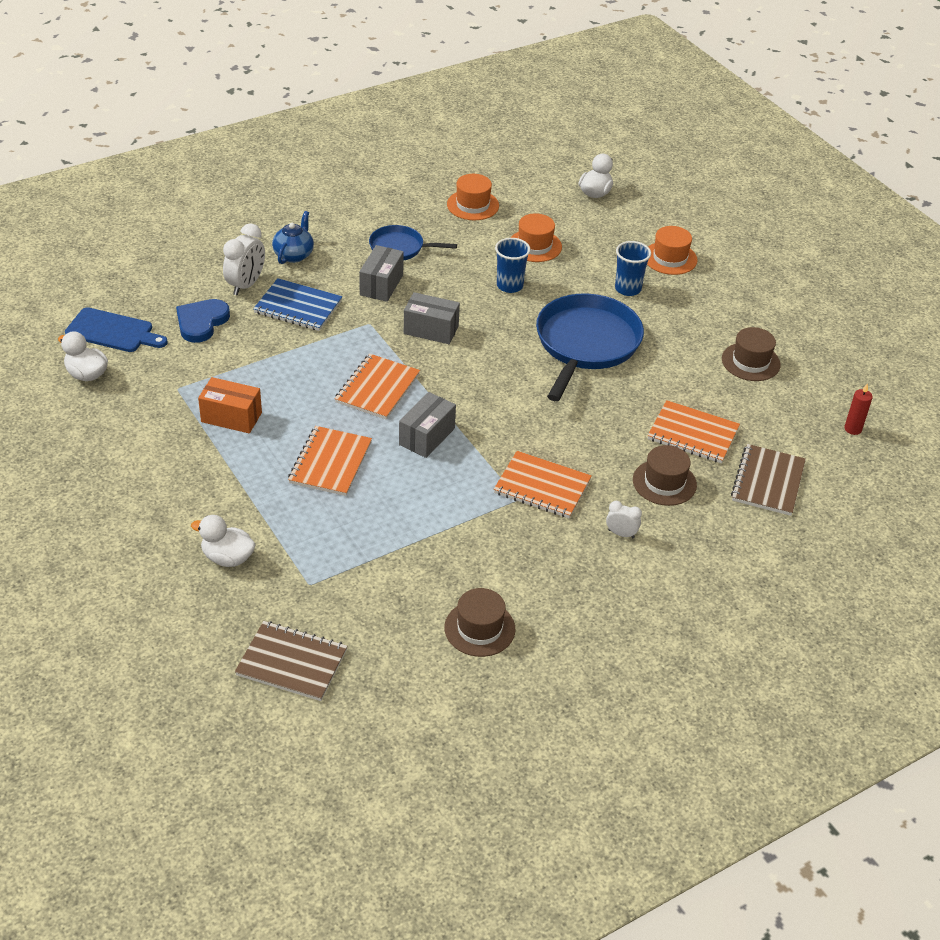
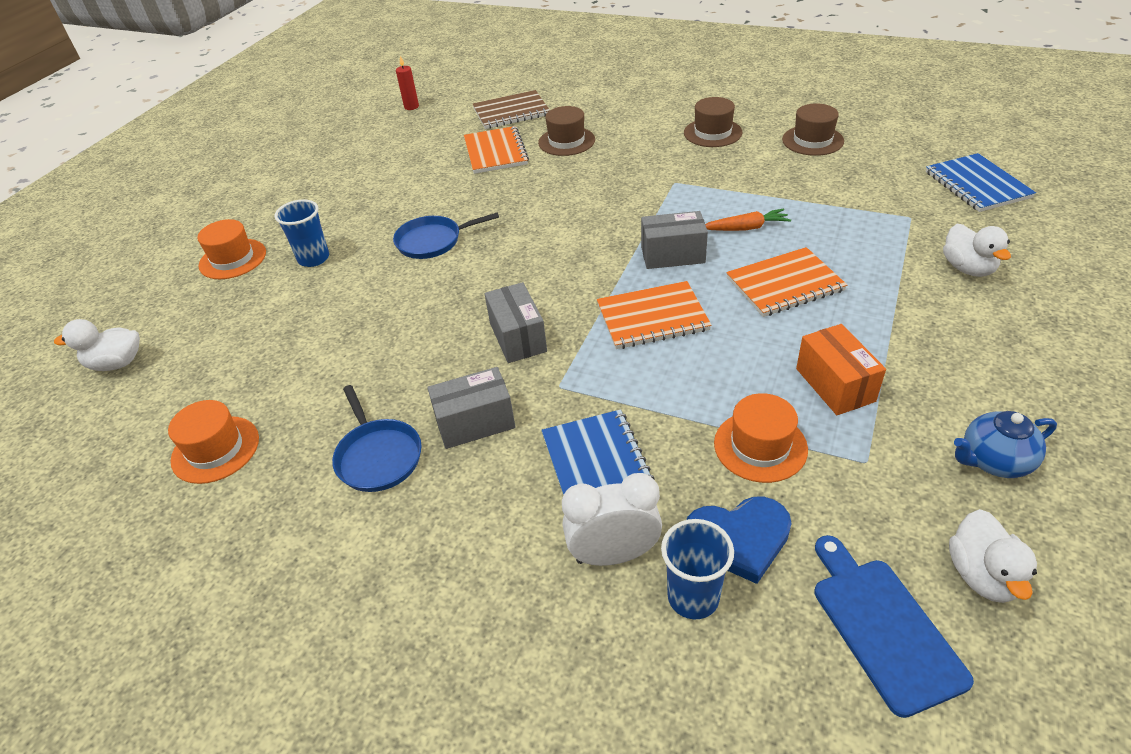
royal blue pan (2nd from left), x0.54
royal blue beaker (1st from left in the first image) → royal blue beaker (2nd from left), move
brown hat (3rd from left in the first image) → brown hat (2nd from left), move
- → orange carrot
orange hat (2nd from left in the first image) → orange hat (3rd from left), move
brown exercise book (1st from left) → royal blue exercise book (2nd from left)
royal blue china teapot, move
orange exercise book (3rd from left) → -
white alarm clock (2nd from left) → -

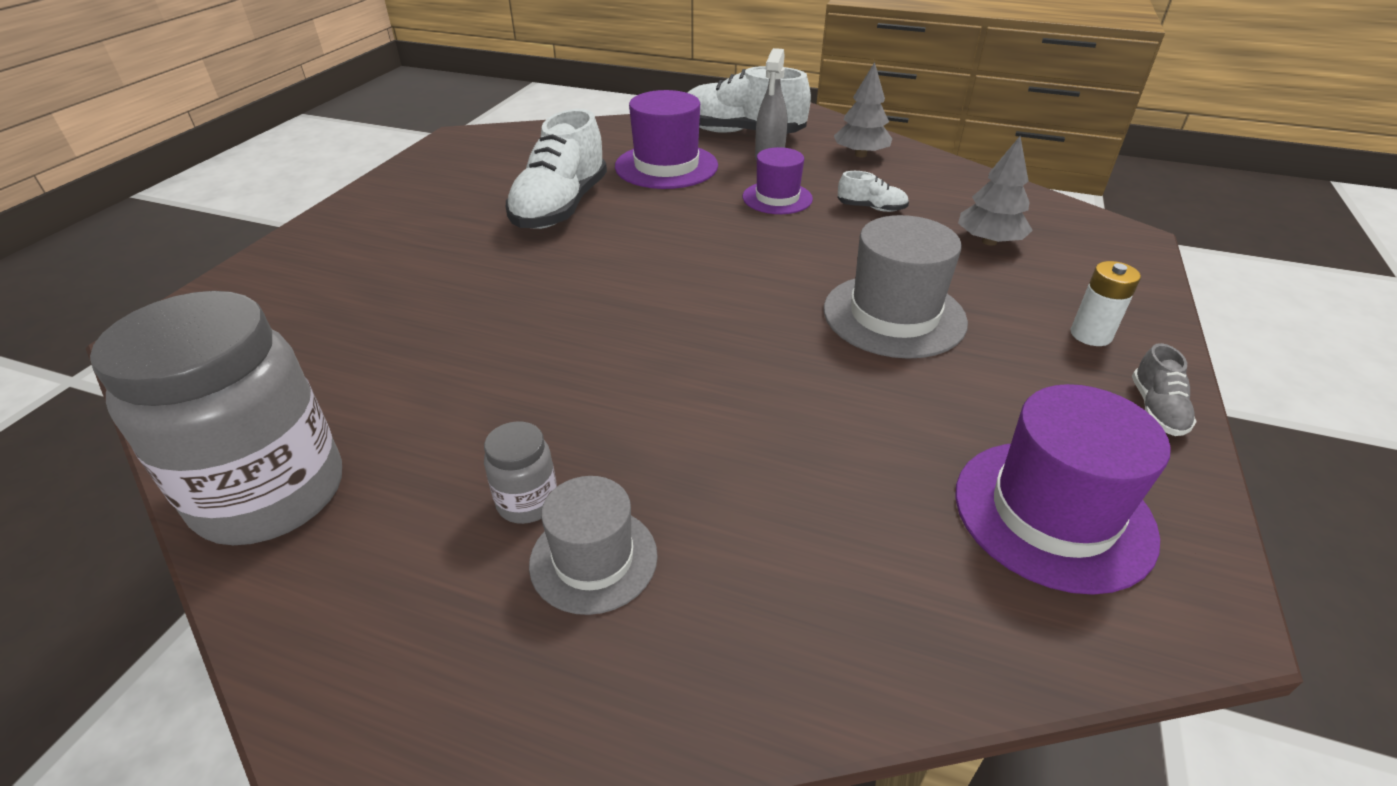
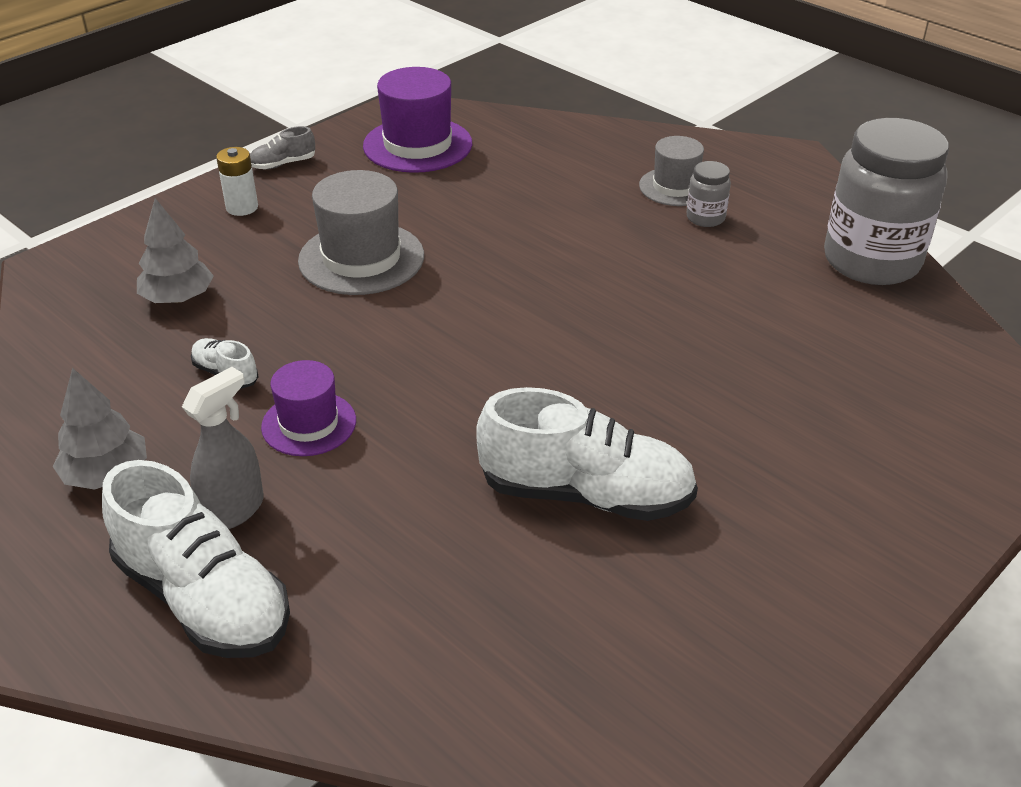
grey shoe, 150 degrees counterclockwise
white shoe (1st from left in the first image) → white shoe (3rd from left), 60 degrees clockwise
purple hat (1st from left) → -

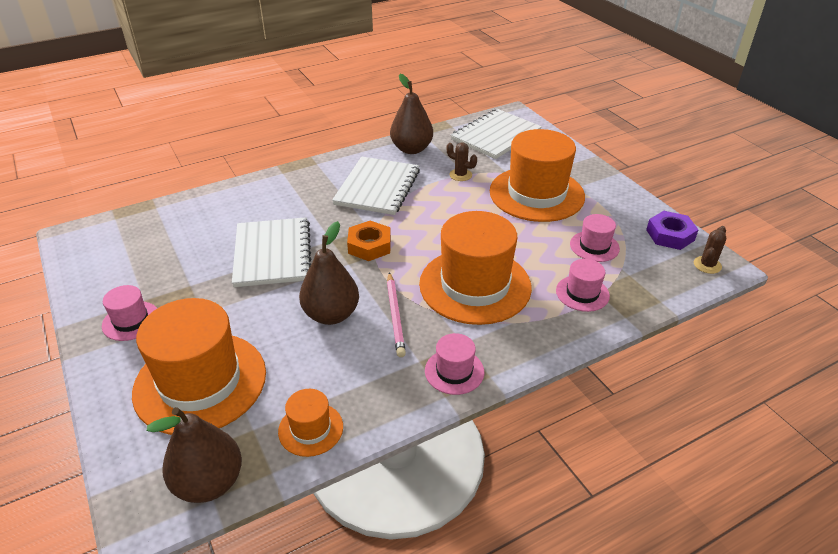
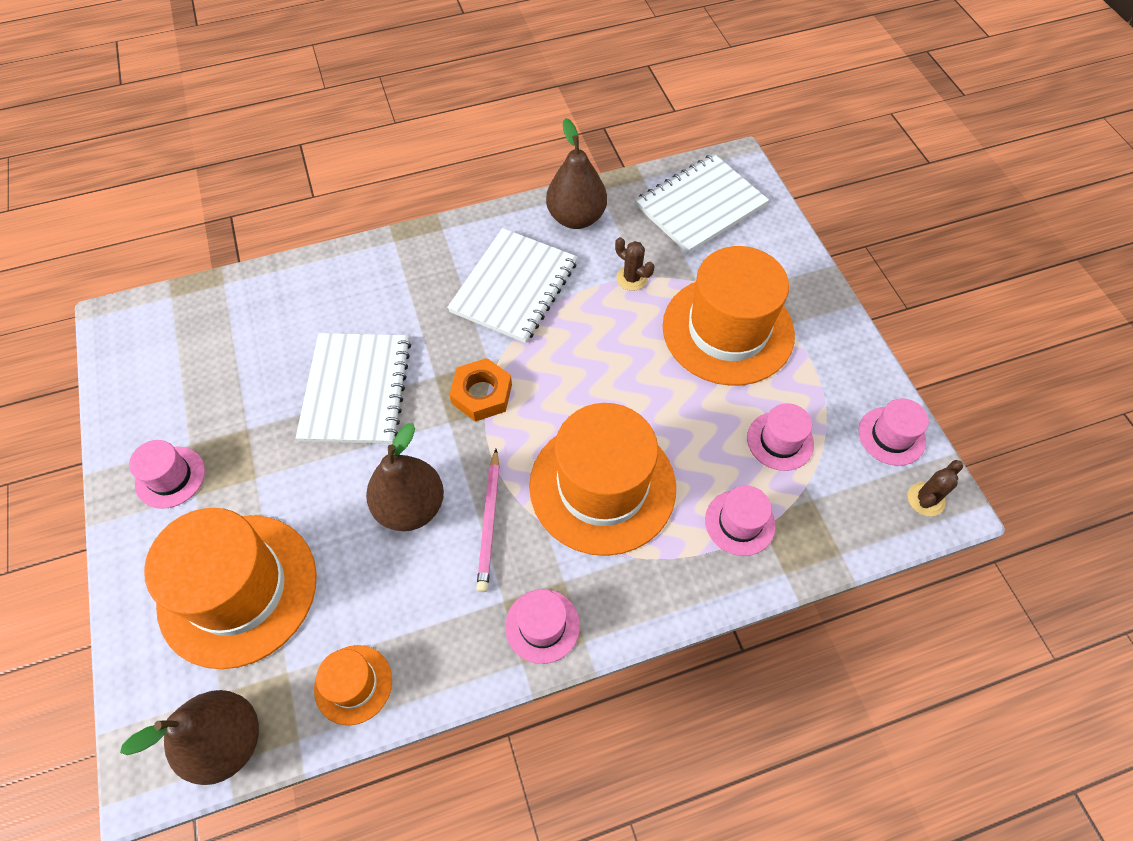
purple nut → rosy hat (5th from left)

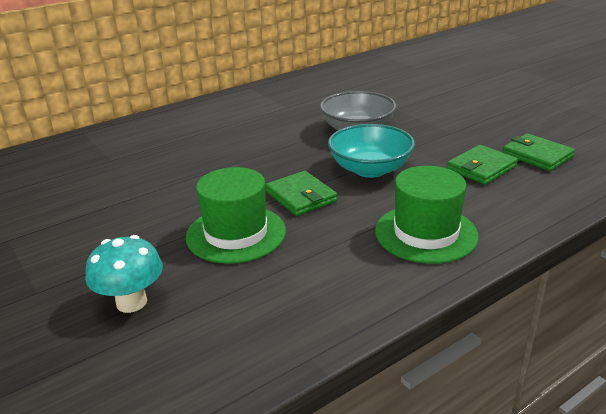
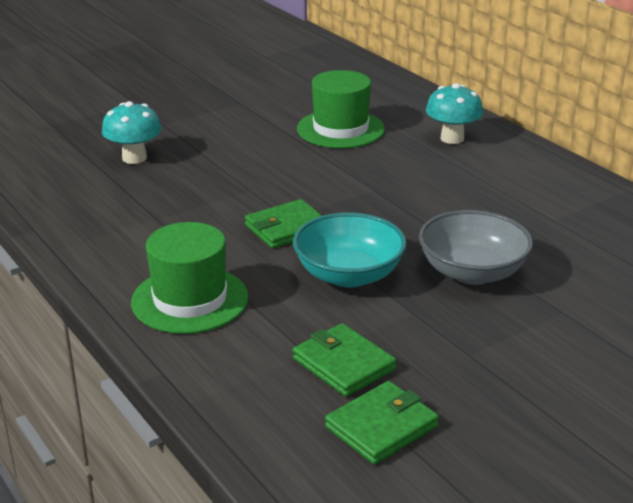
emerald hat (1st from left in the first image) → emerald hat (2nd from left), move
- → turquoise fungus (2nd from left)

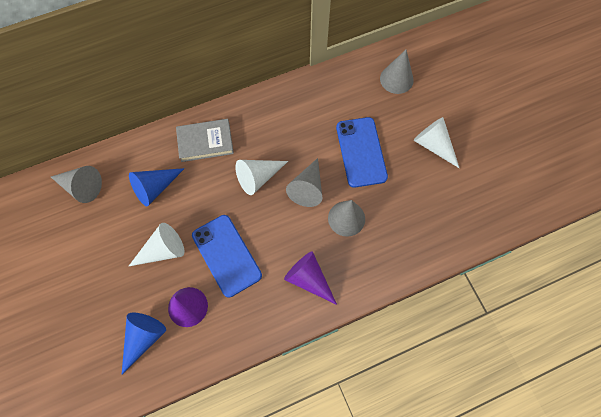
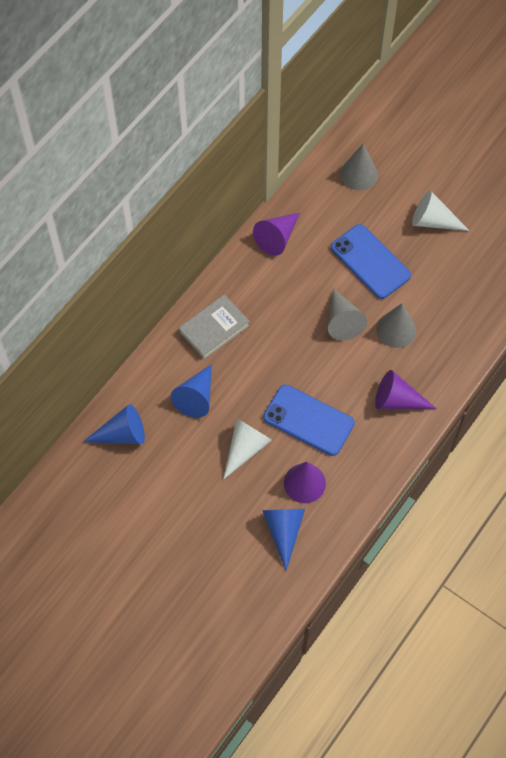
grey cone (1st from left) → royal blue cone (1st from left)
- → purple cone (1st from left)
white cone (2nd from left) → -

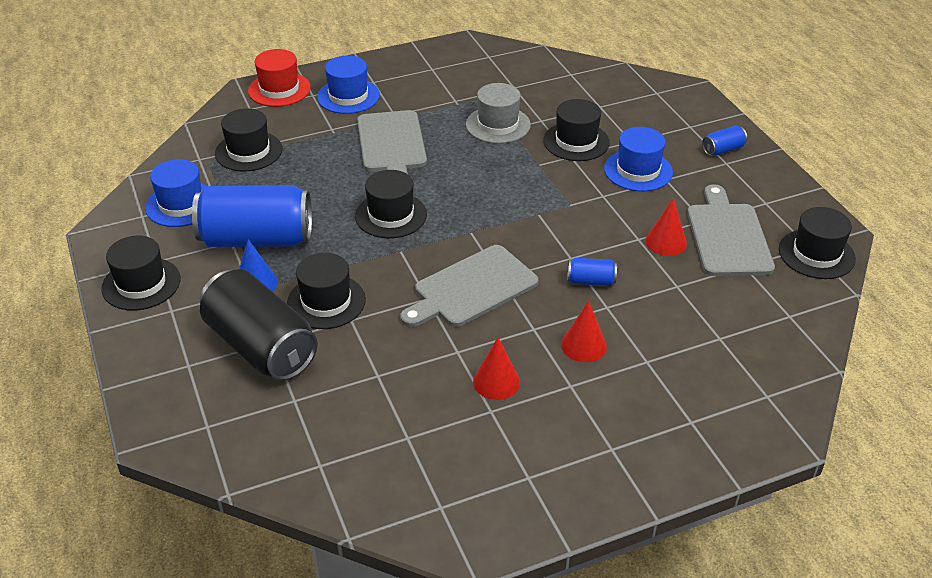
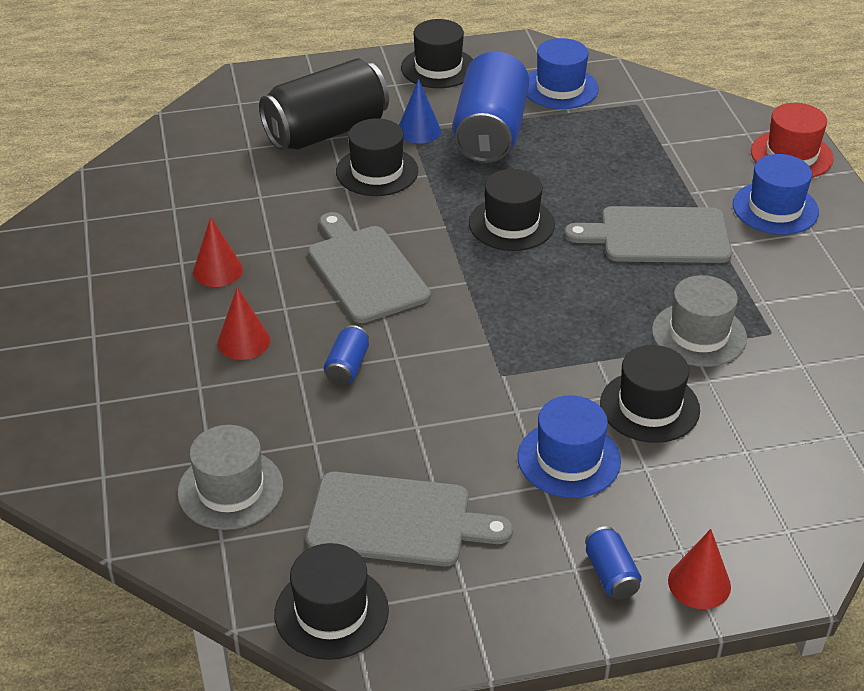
- → grey hat (1st from left)
red cone (3rd from left), move
jet-black hat (2nd from left) → -

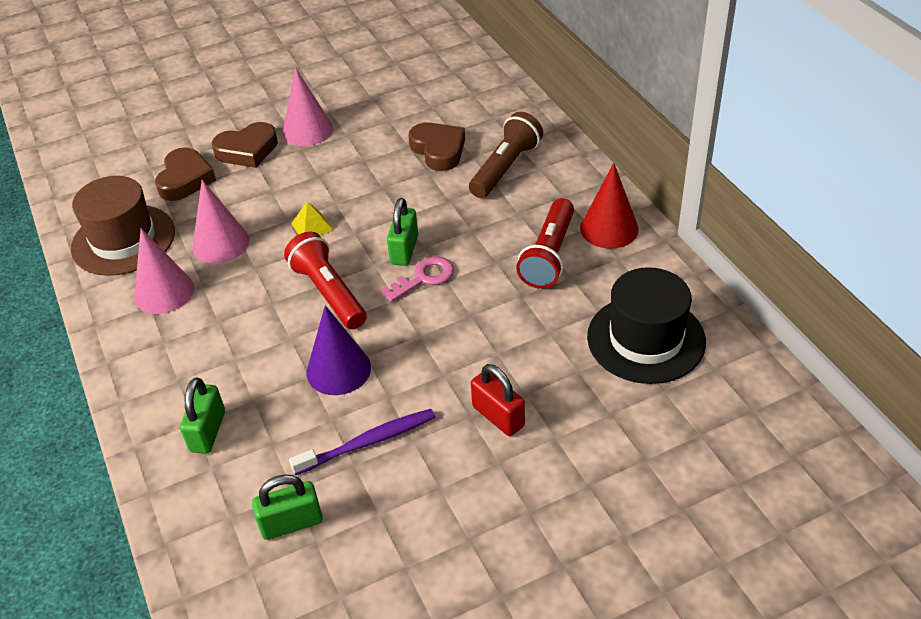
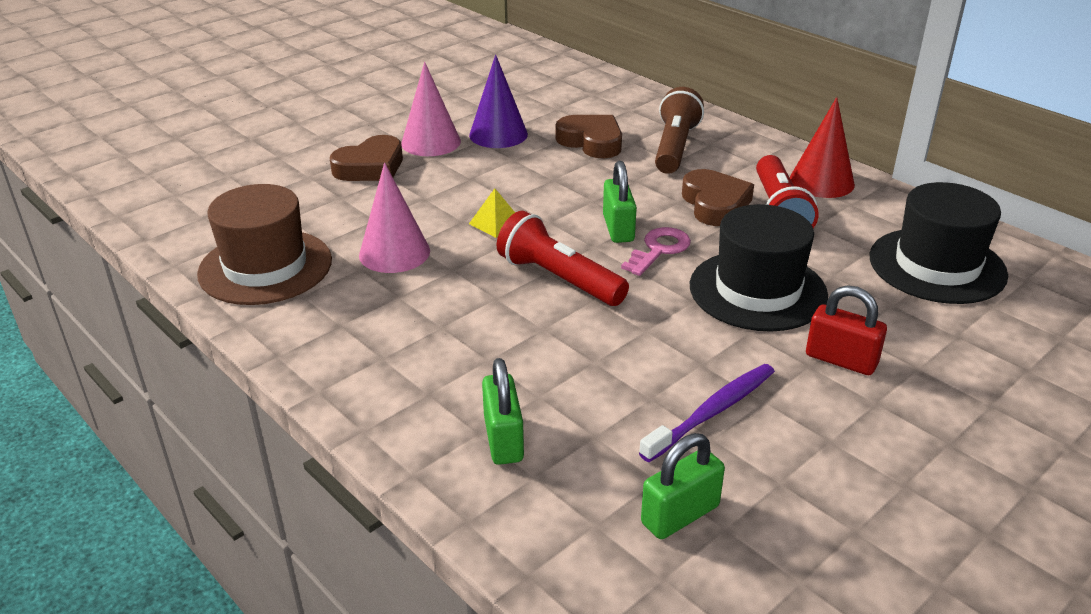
purple cone, move
brown heart (1st from left in the first image) → brown heart (3rd from left), move
- → jet-black hat (1st from left)
rosy cone (1st from left) → -

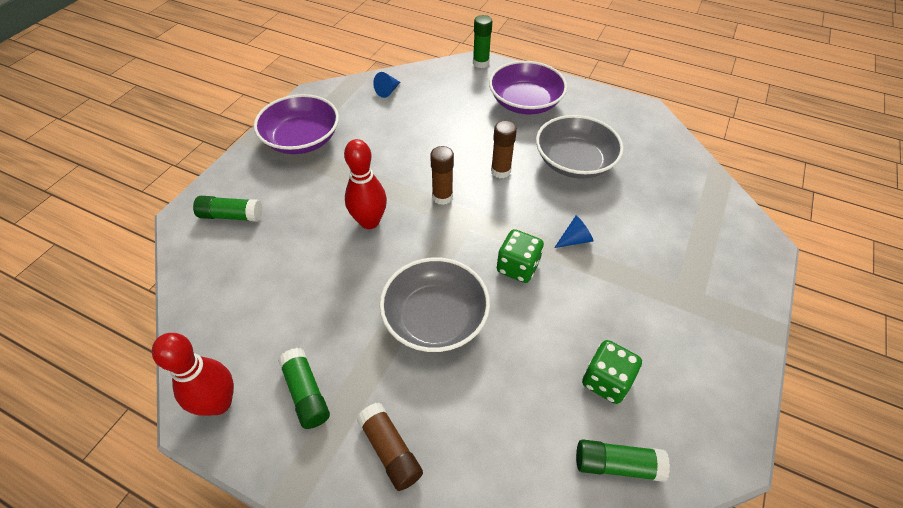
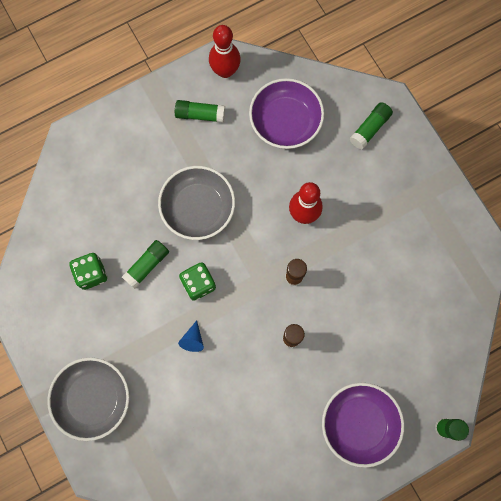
grey serving bowl (2nd from left in the first image) → grey serving bowl (1st from left), move
emerald glue (4th from left in the first image) → emerald glue (1st from left), move
purple serving bowl (1st from left), move
brown glue (1st from left) → -
royal blue cone (1st from left) → -

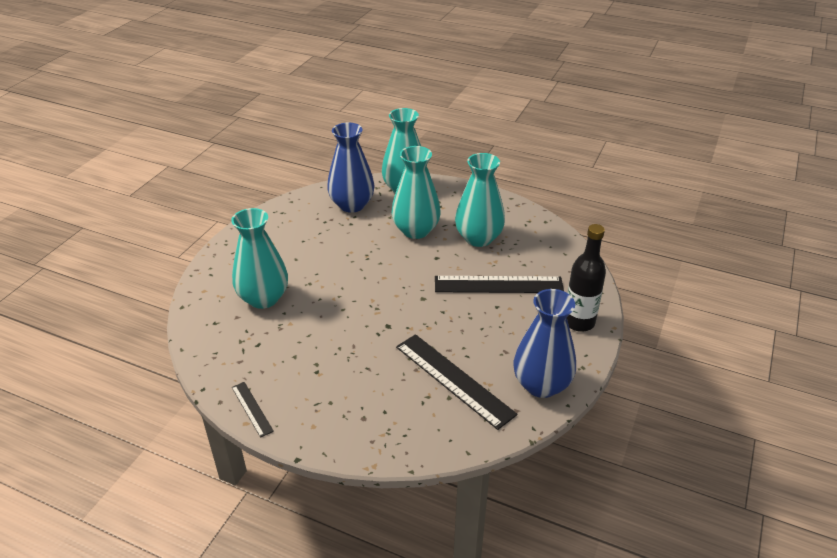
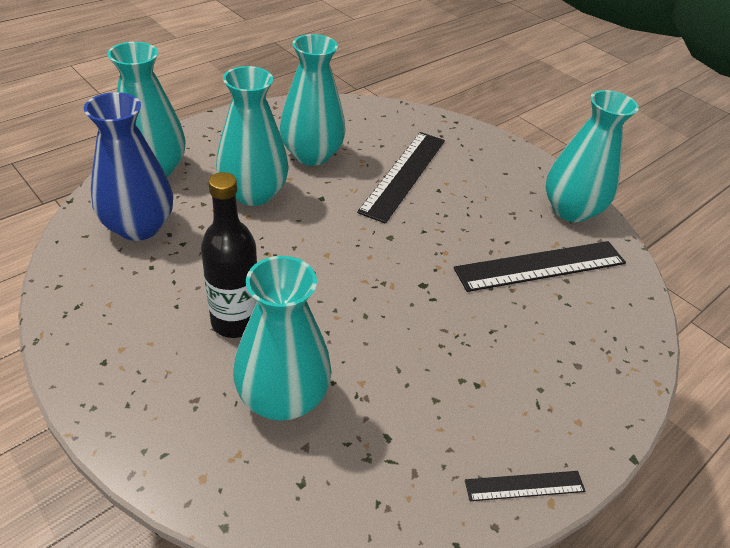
jet-black flask, move
royal blue tall vase (2nd from left) → turquoise tall vase (5th from left)

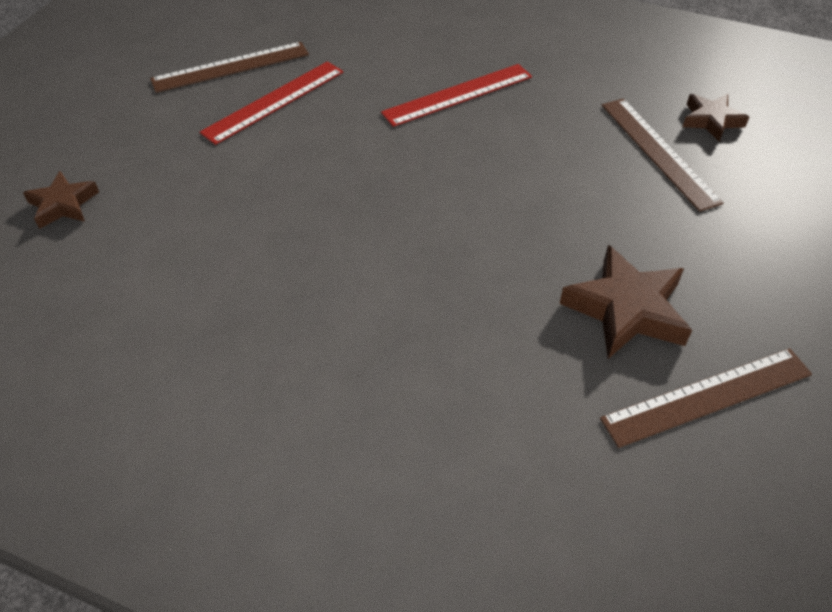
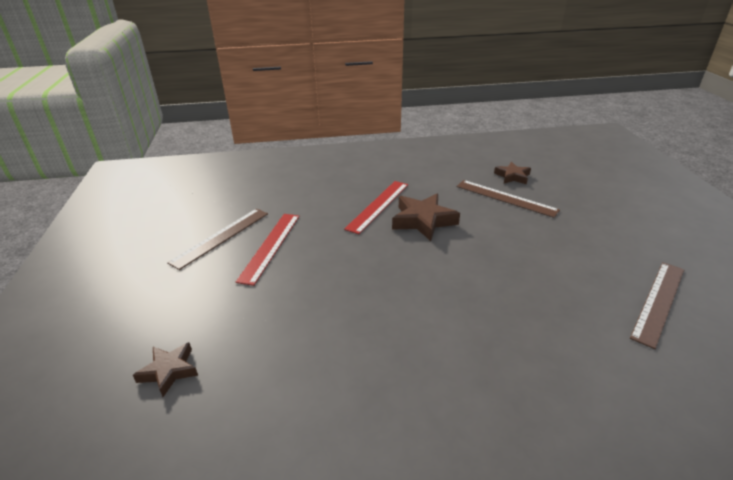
brown star (2nd from left), move

